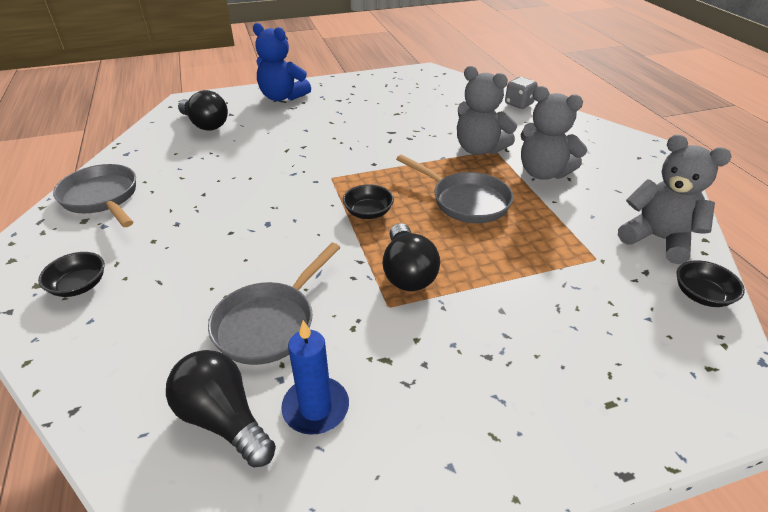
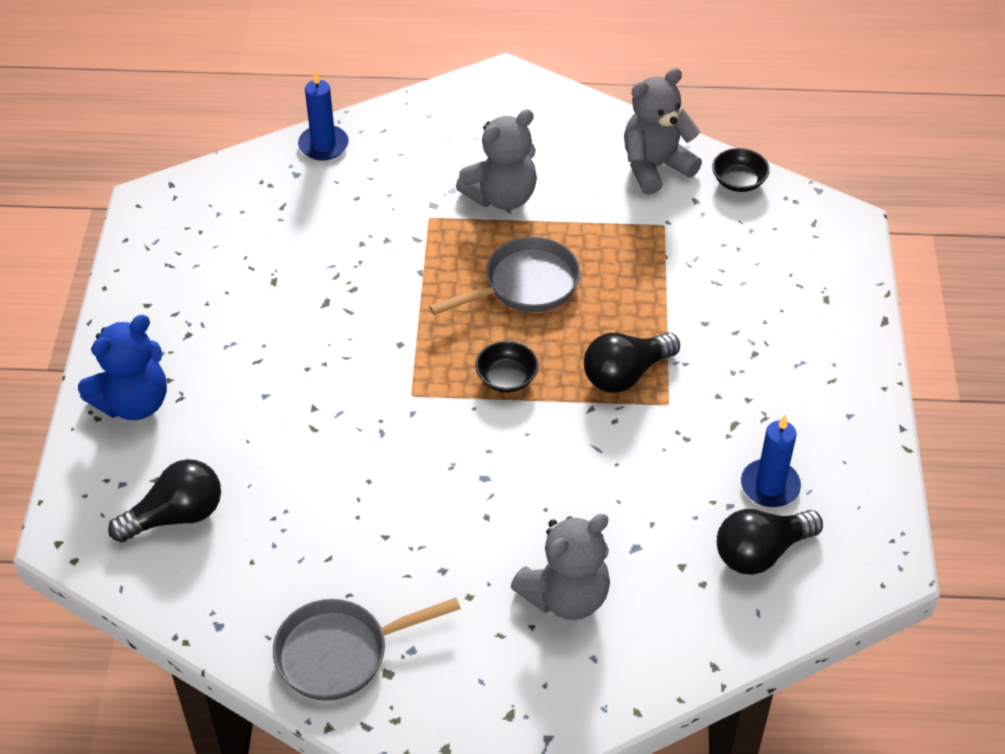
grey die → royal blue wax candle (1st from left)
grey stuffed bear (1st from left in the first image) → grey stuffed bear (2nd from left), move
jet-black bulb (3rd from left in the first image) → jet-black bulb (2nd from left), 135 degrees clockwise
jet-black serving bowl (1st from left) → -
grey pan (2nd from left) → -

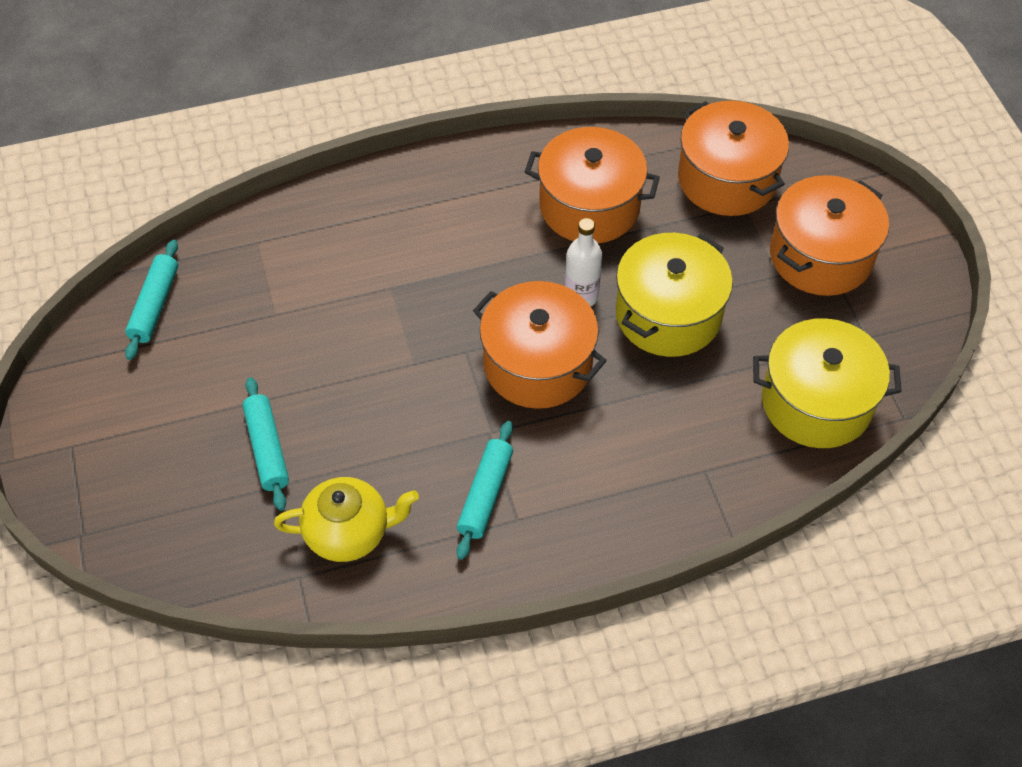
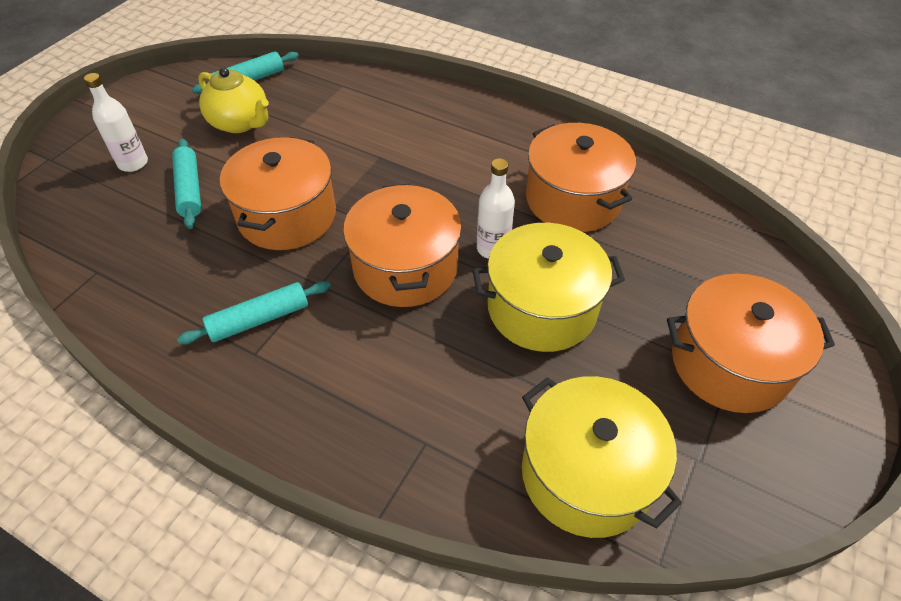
- → white flask (1st from left)
turquoise dough roller (2nd from left in the first image) → turquoise dough roller (1st from left), 45 degrees counterclockwise
bright yellow china teapot, move
orange cooking pot (3rd from left in the first image) → orange cooking pot (1st from left), move

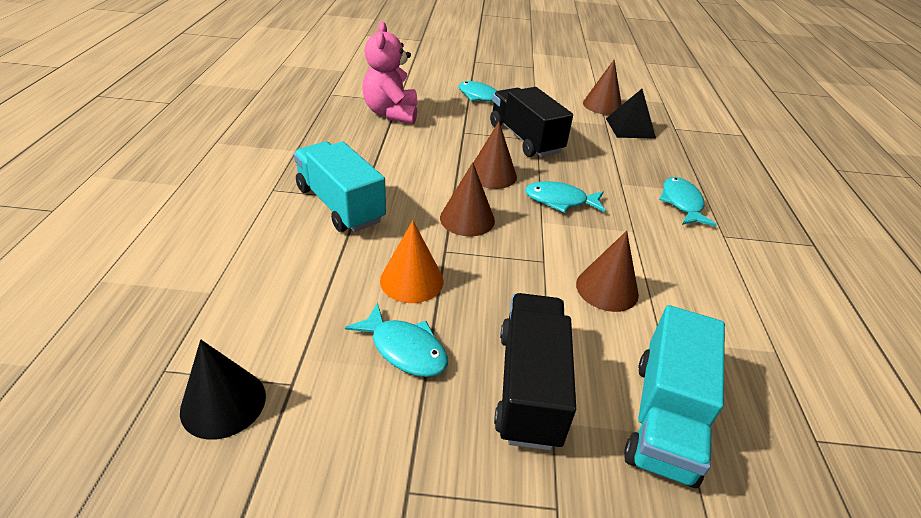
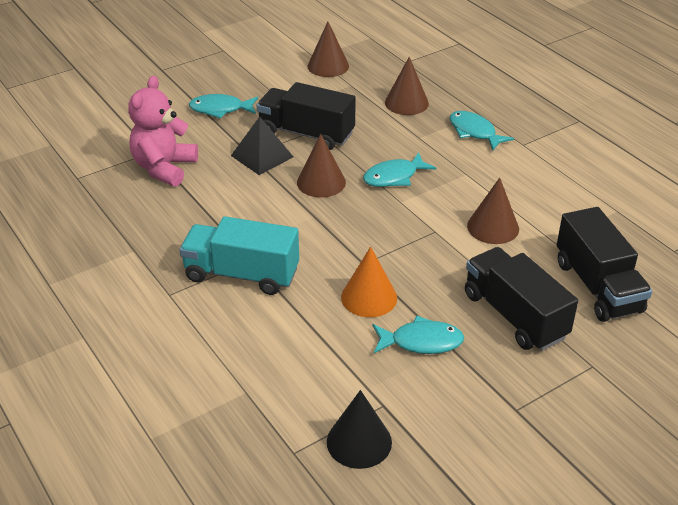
rosy stuffed bear, 60 degrees clockwise
jet-black solid pyramid, move
brown cone (1st from left in the first image) → brown cone (3rd from left), move
turquoise lorry (2nd from left) → jet-black lorry (3rd from left)

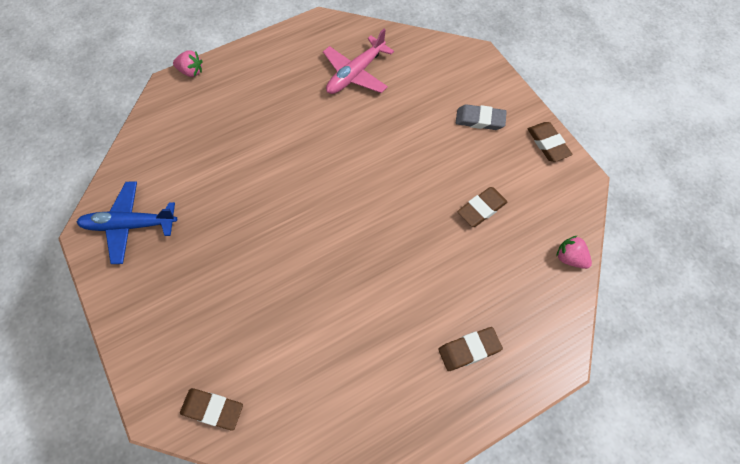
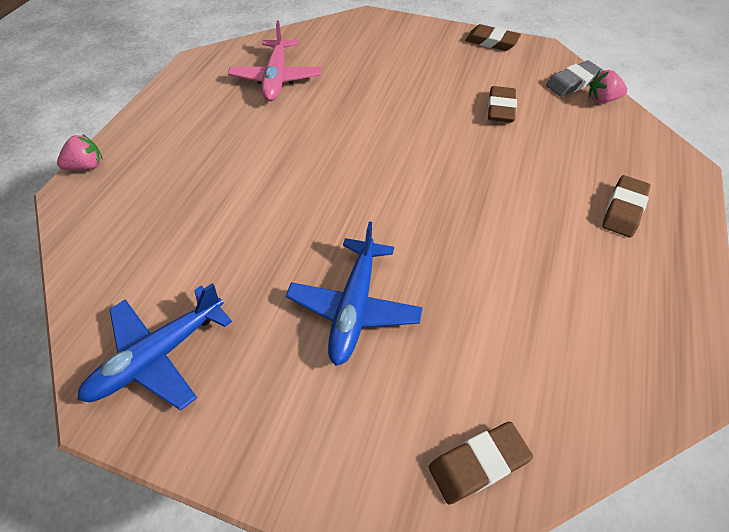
- → royal blue plane (2nd from left)
grey pencil eraser, move

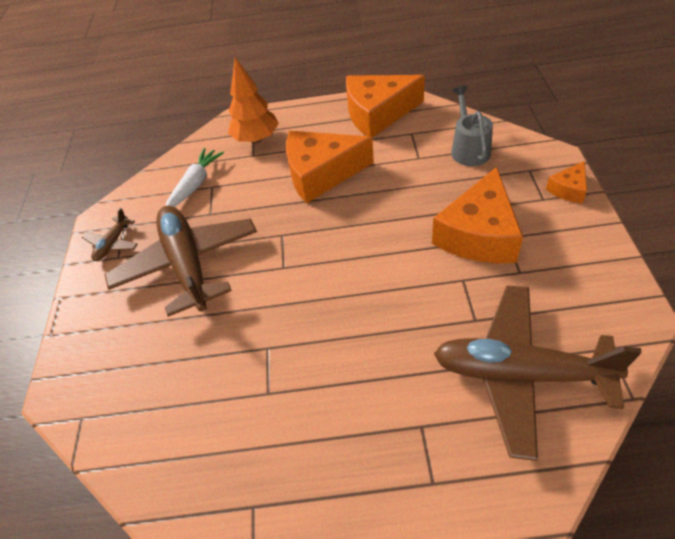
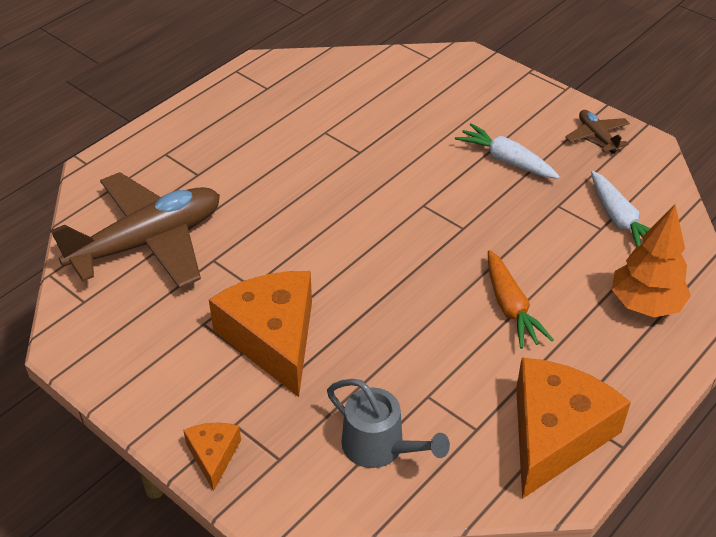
brown plane (2nd from left) → white carrot (1st from left)
orange cheese wedge (1st from left) → orange carrot

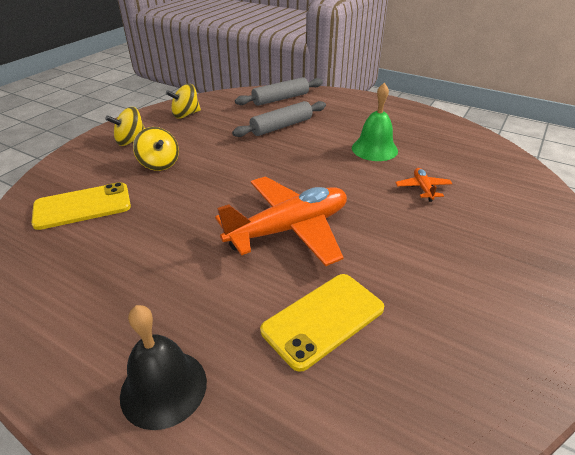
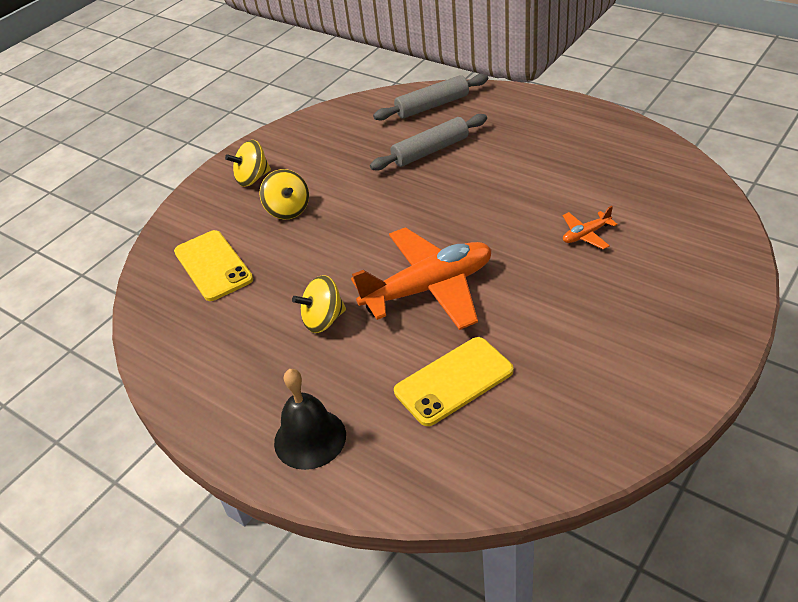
bright yellow mobile phone (1st from left), 75 degrees clockwise
bright yellow spinning top (3rd from left), move
orange plane (2nd from left), 120 degrees counterclockwise
emerald school bell → -

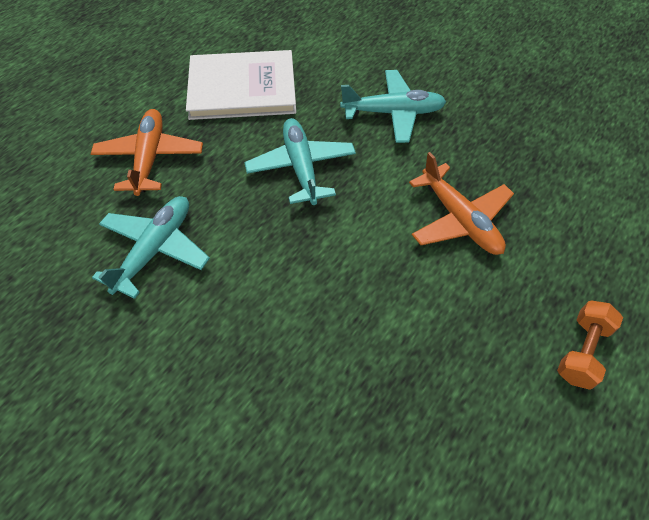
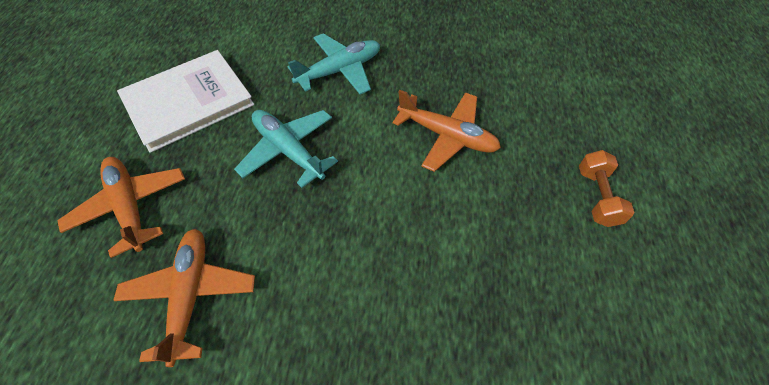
turquoise plane (1st from left) → orange plane (2nd from left)

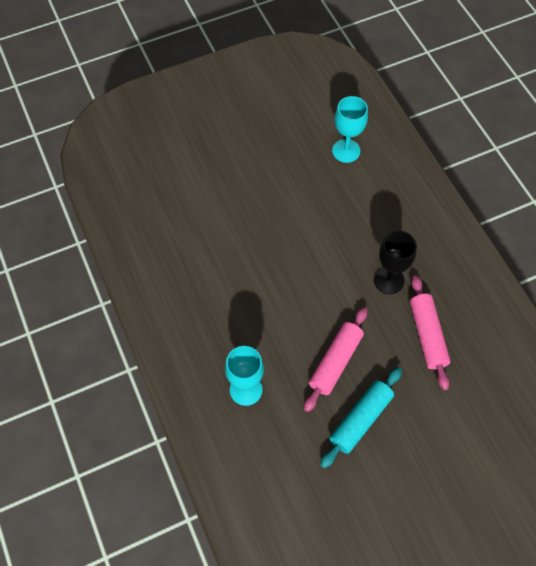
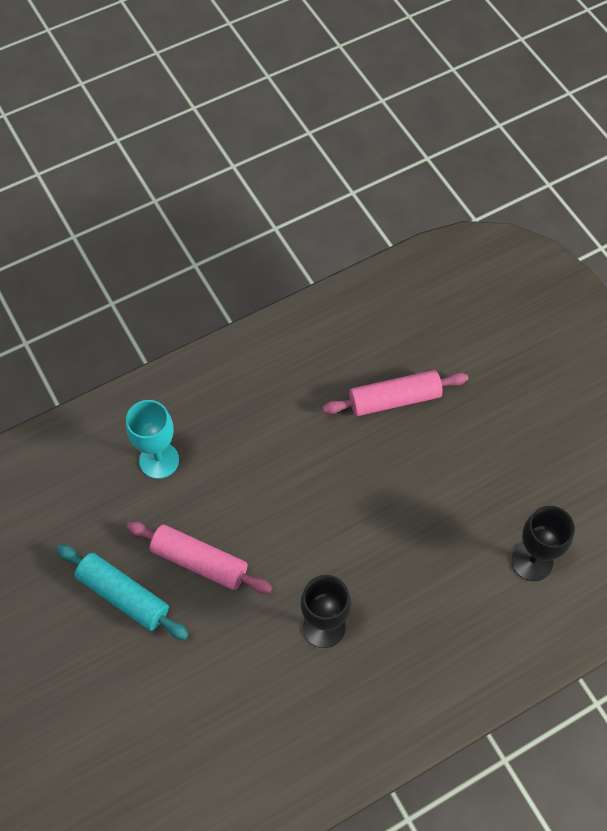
rosy dough roller (2nd from left), move
turquoise chalice (2nd from left) → jet-black chalice (2nd from left)

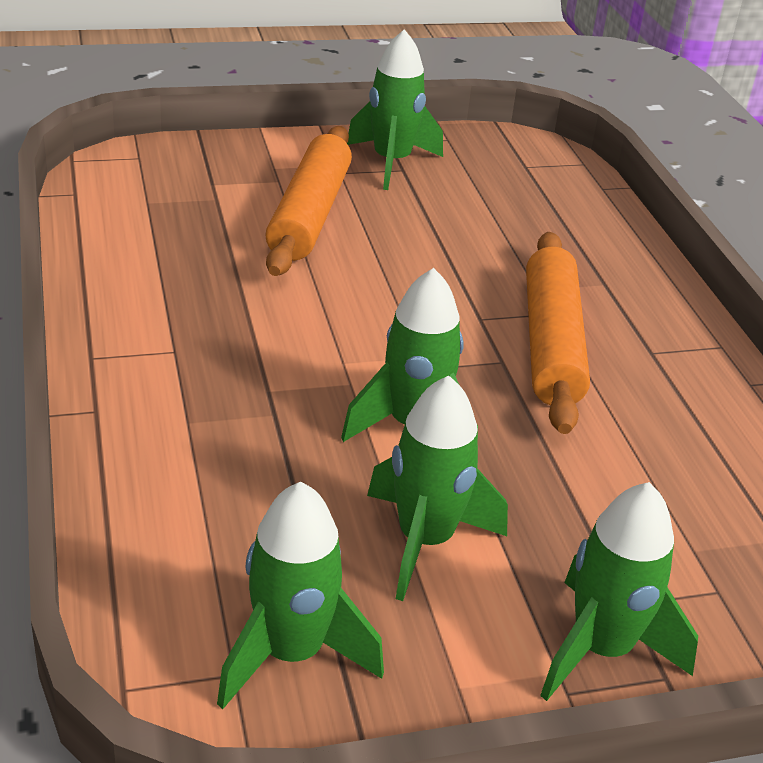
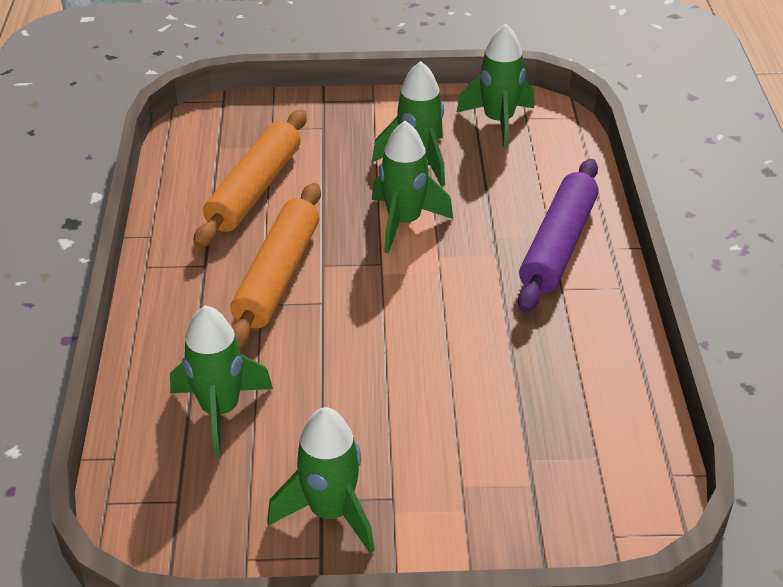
emerald rocket (5th from left in the first image) → emerald rocket (1st from left), move
orange dough roller (1st from left), move
- → purple dough roller

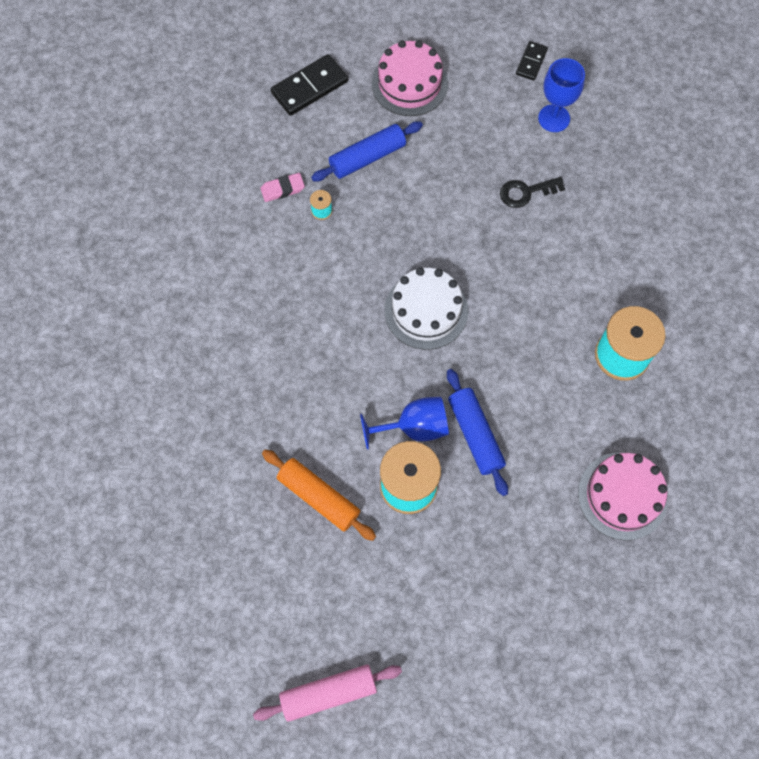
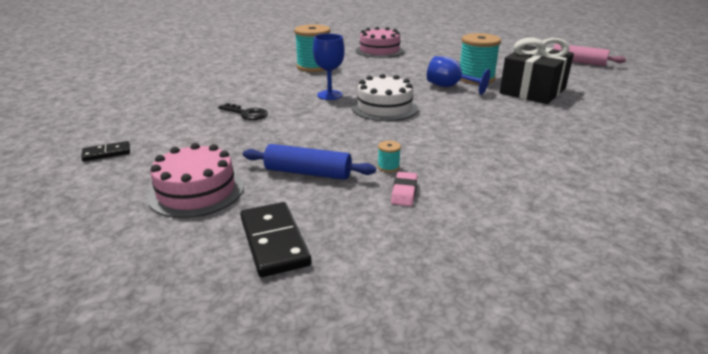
jet-black domino tile (1st from left in the first image) → jet-black domino tile (2nd from left), 60 degrees clockwise
royal blue chalice (2nd from left in the first image) → royal blue chalice (1st from left), move
rosy pencil eraser, 75 degrees clockwise
orange dough roller → jet-black present
royal blue dough roller (2nd from left) → -

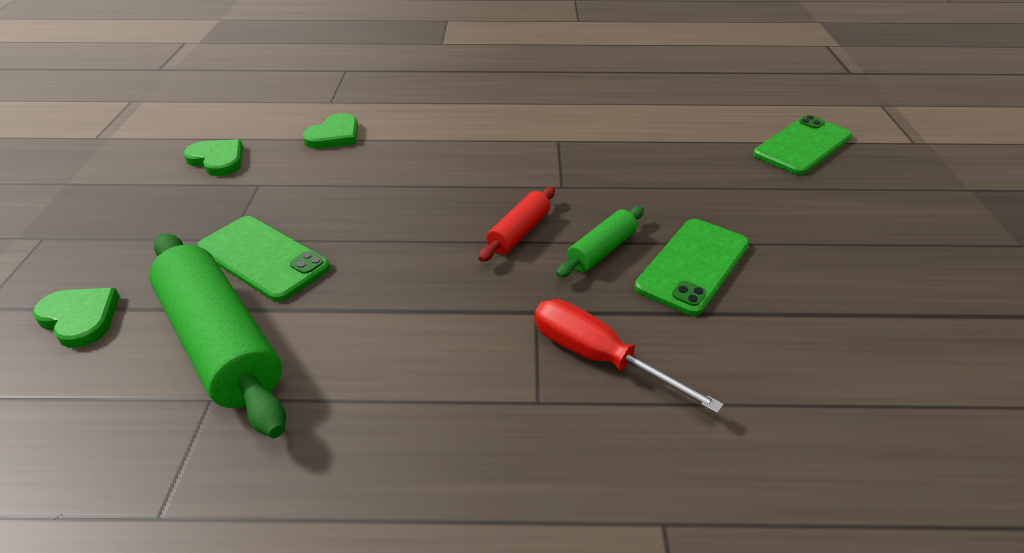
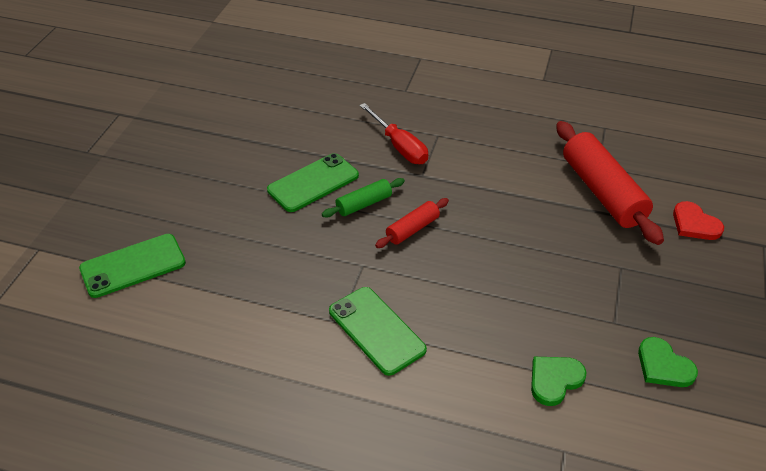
emerald mobile phone (1st from left in the first image) → emerald mobile phone (3rd from left), move
emerald dough roller (1st from left) → red dough roller (2nd from left)
emerald heart (1st from left) → red heart

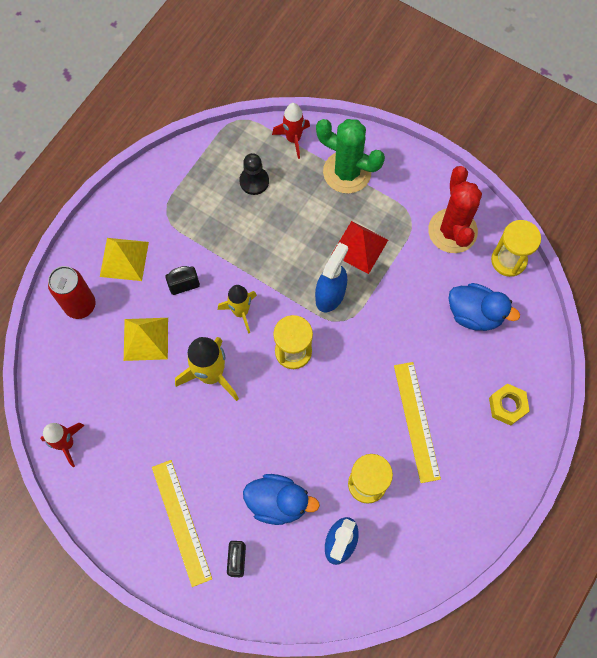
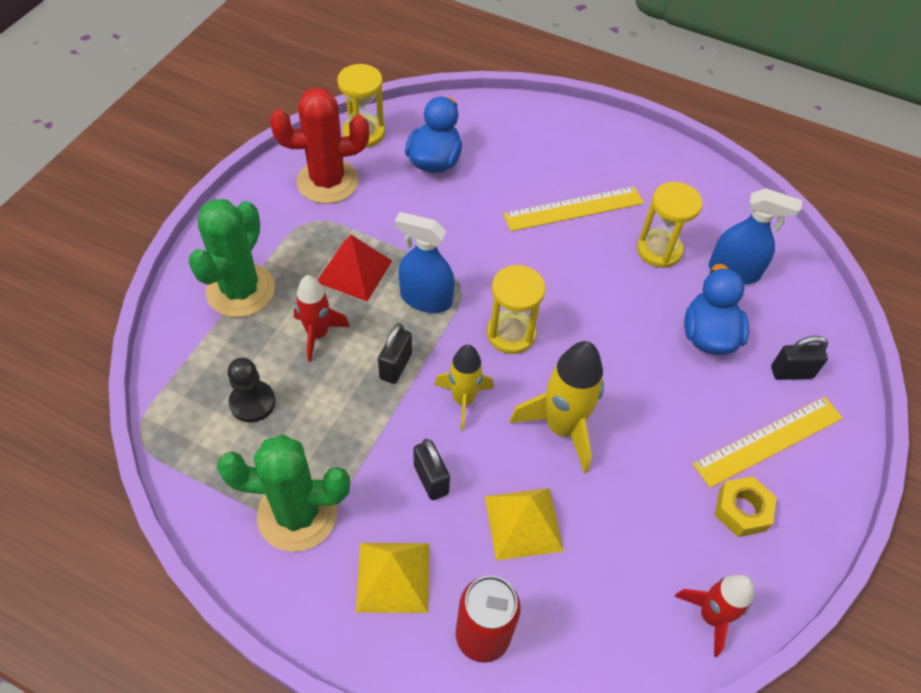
- → emerald saguaro cactus (2nd from left)
red rocket (2nd from left in the first image) → red rocket (1st from left), move
- → jet-black padlock (1st from left)
bright yellow nut, move

